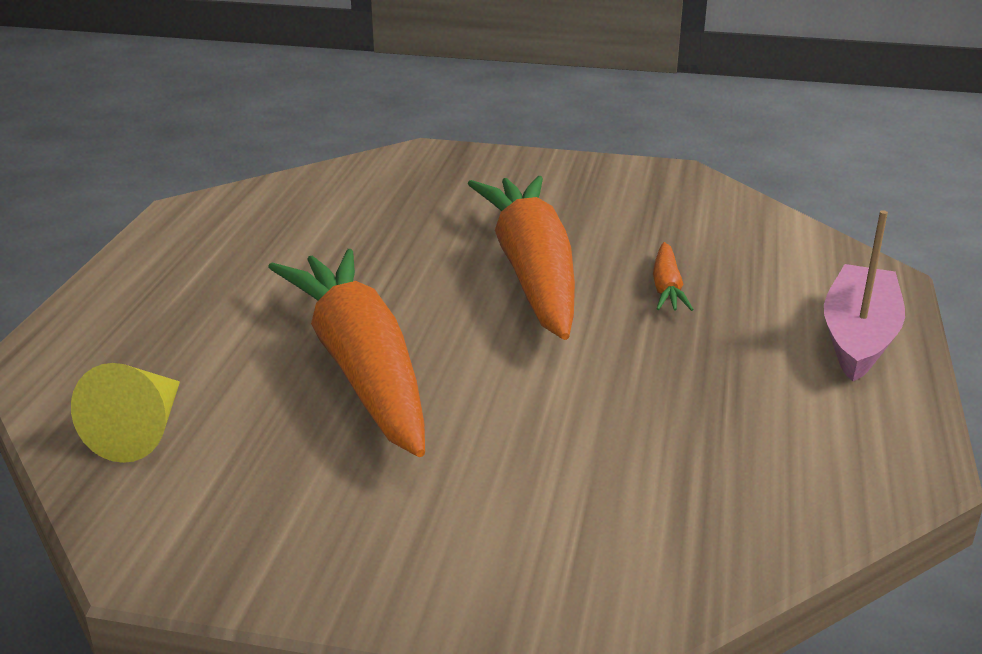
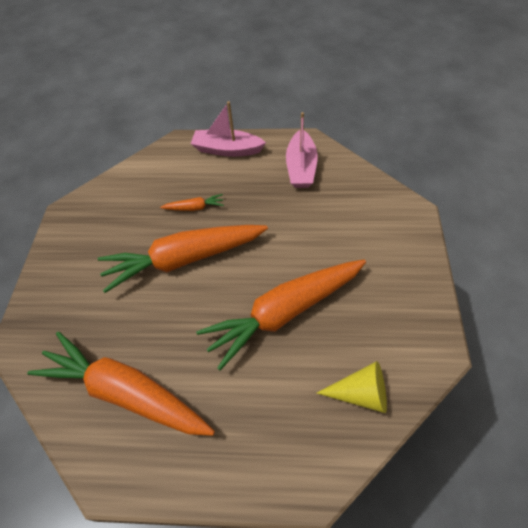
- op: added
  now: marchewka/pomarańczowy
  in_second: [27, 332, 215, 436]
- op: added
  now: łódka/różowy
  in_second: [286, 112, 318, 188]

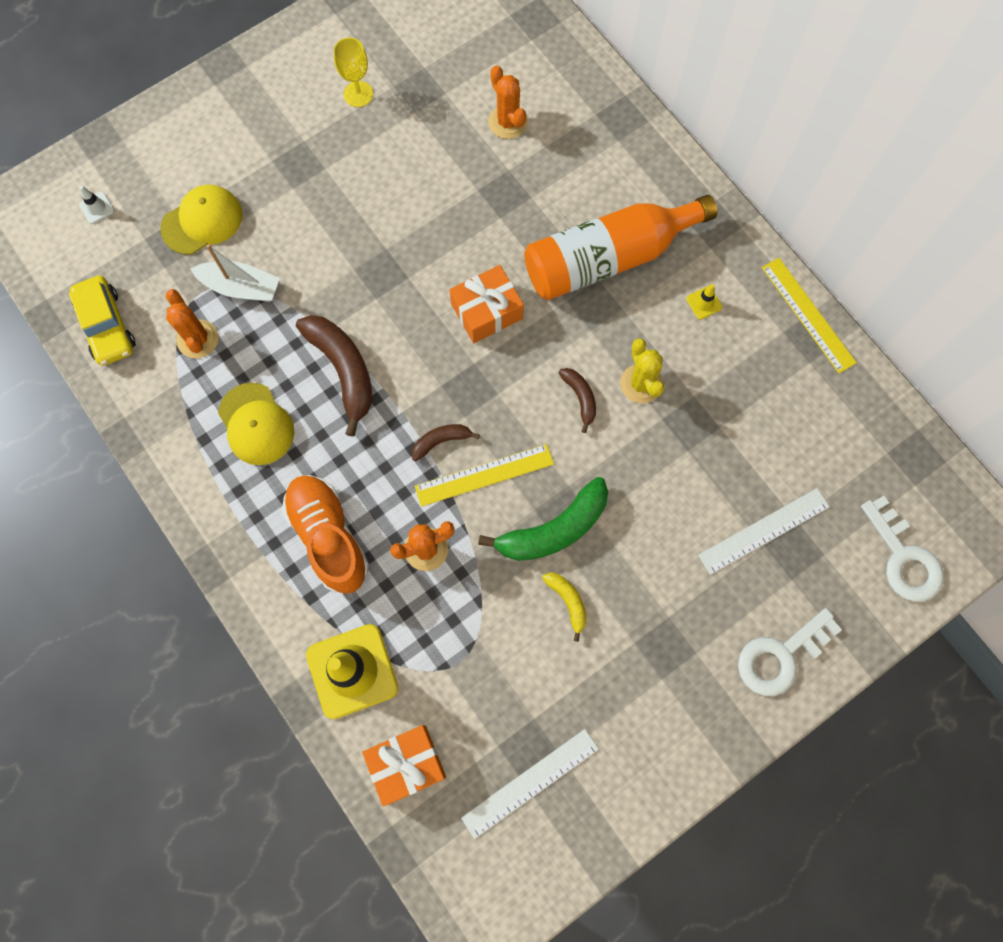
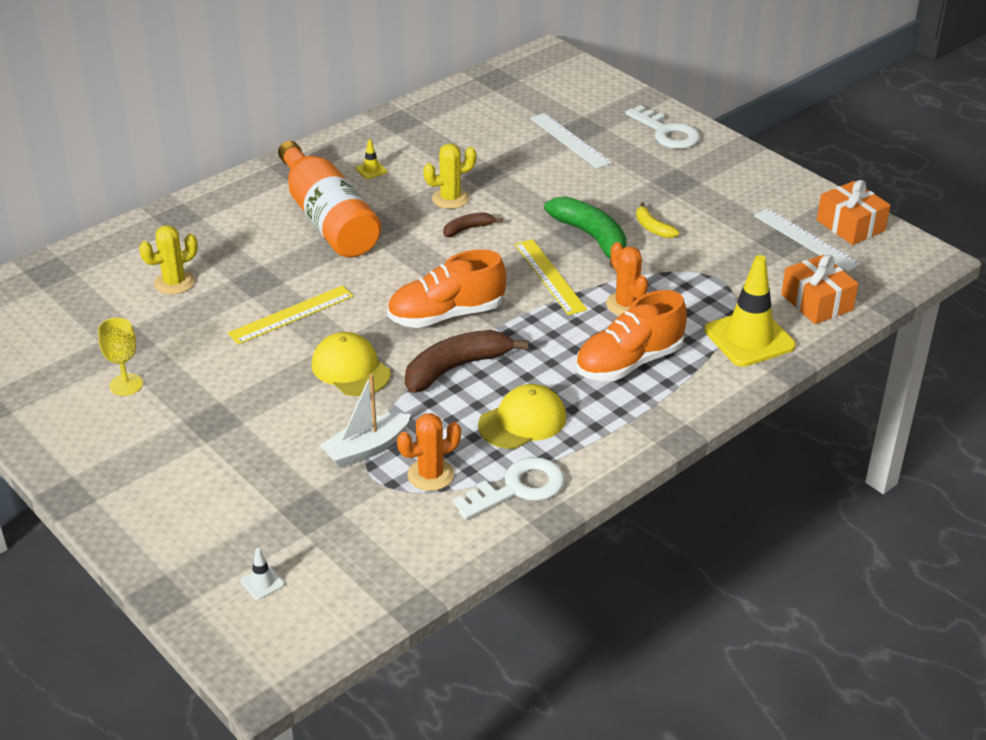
- op: removed
  was: samochód/żółty
  in_first: [69, 275, 136, 366]
- op: moved
  was: czapka/żółty
  in_first: [160, 185, 243, 255]
  in_second: [311, 332, 391, 396]
- op: turned
  was: łódka/biały
  in_first: [190, 244, 280, 302]
  in_second: [320, 374, 411, 468]
  clockwise: -135
- op: removed
  was: banan/brązowy
  in_first: [412, 424, 480, 461]
- op: moved
  was: prezent/pomarańczowy
  in_first: [450, 265, 524, 343]
  in_second: [817, 180, 890, 245]
- op: recoloured
  was: kaktus/pomarańczowy
  now: kaktus/żółty
  in_first: [488, 65, 528, 139]
  in_second: [139, 225, 198, 295]
- op: turned
  was: banan/żółty
  in_first: [542, 572, 587, 642]
  in_second: [636, 202, 679, 238]
  clockwise: -90
- op: moved
  was: linijka/żółty
  in_first: [762, 258, 857, 373]
  in_second: [228, 285, 354, 345]
- op: moved
  was: klucz/biały
  in_first: [861, 496, 944, 602]
  in_second: [453, 457, 565, 520]
- op: added
  now: but/pomarańczowy
  in_second: [387, 249, 506, 328]

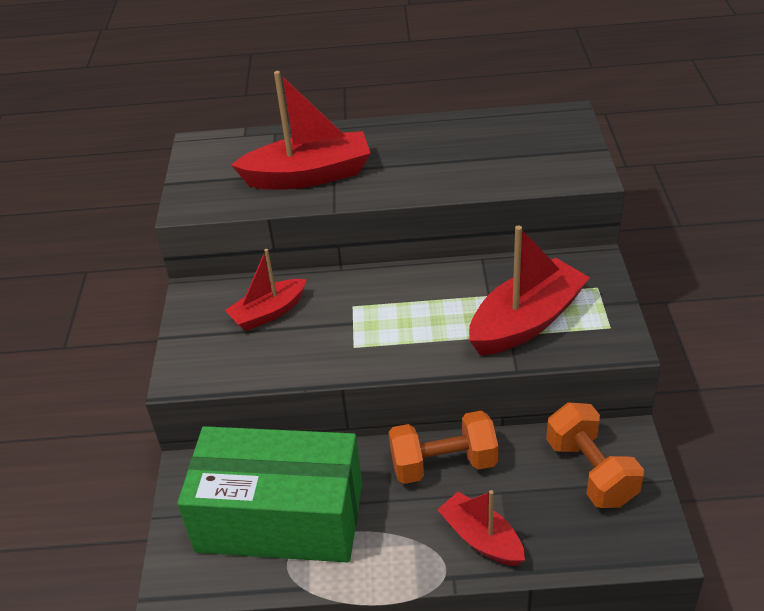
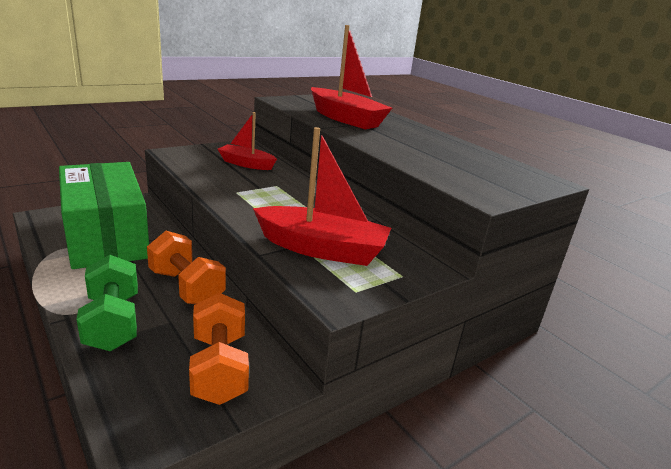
- op: replaced
  was: łódka/czerwony
  now: hantel/zielony
  in_first: [437, 490, 525, 566]
  in_second: [76, 255, 138, 351]
- op: turned
  was: hantel/pomarańczowy
  in_first: [546, 402, 644, 508]
  in_second: [189, 293, 249, 405]
  clockwise: -45

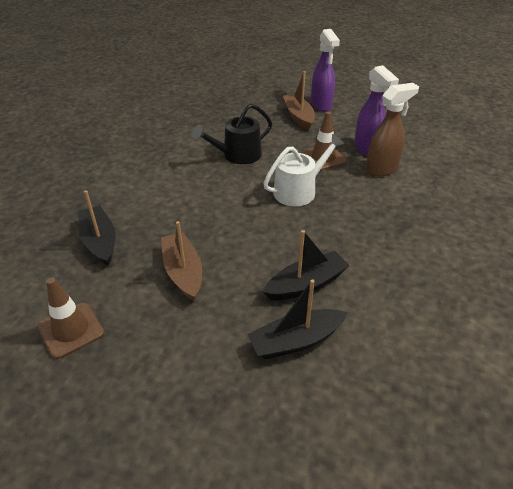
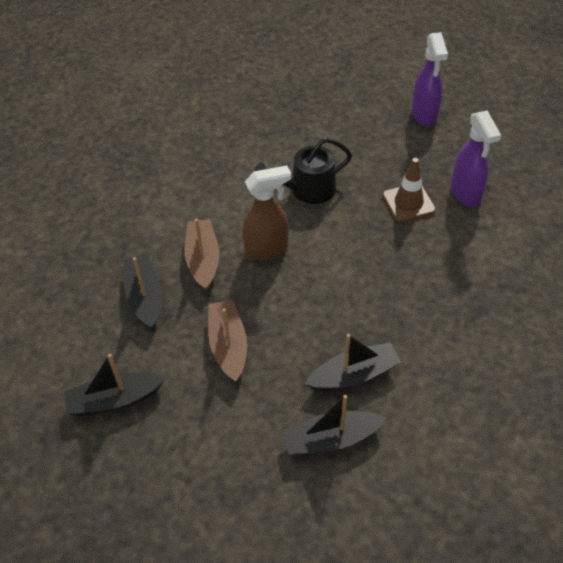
- op: replaced
  was: pachołek/brązowy
  now: łódka/czarny
  in_first: [37, 277, 104, 359]
  in_second: [64, 354, 165, 416]
- op: removed
  was: konewka/biały
  in_first: [263, 134, 344, 206]
- op: moved
  was: łódka/brązowy
  in_first: [283, 71, 315, 130]
  in_second: [184, 219, 219, 291]
- op: moved
  was: spryskiwacz/brązowy
  in_first: [366, 83, 419, 177]
  in_second: [242, 165, 291, 260]

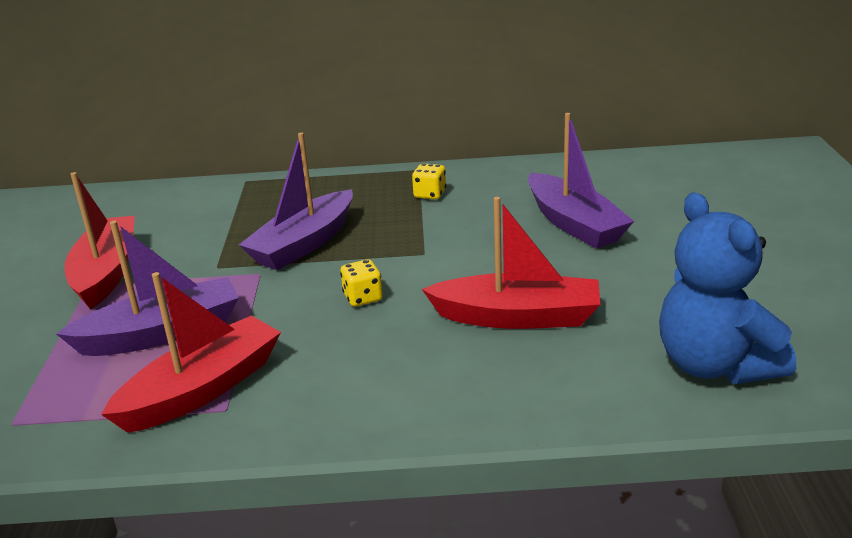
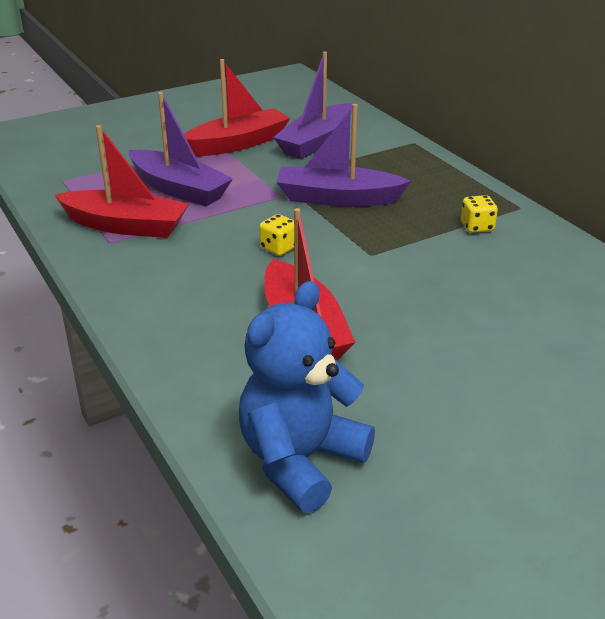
- op: moved
  was: łódka/fioletowy
  in_first: [528, 113, 634, 249]
  in_second: [273, 52, 353, 159]

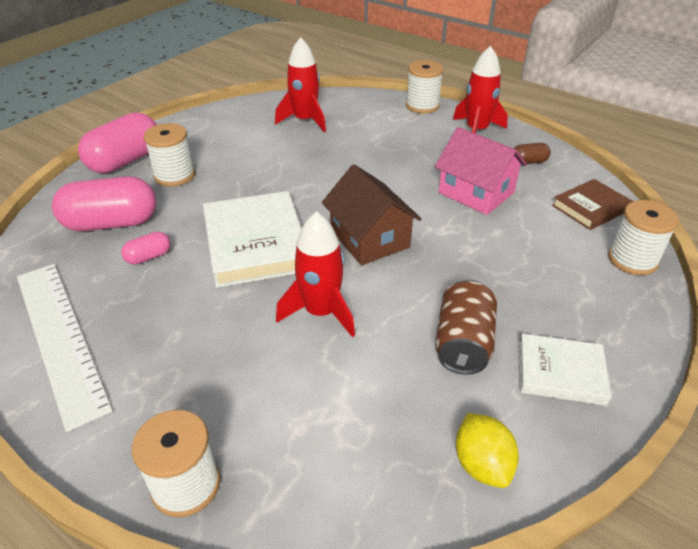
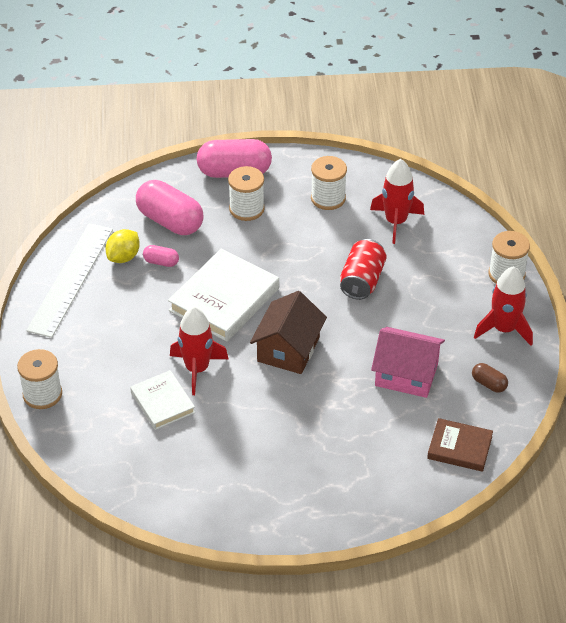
- op: turned
  was: domek/różowy
  in_first: [435, 127, 527, 215]
  in_second: [371, 327, 445, 398]
  clockwise: -75
- op: removed
  was: puszka/brązowy
  in_first: [435, 280, 497, 375]
- op: moved
  was: cytryna/żółty
  in_first: [456, 413, 519, 488]
  in_second: [105, 229, 140, 263]
- op: moved
  was: książka/biały
  in_first: [519, 334, 611, 406]
  in_second: [130, 370, 195, 430]
- op: moved
  was: szpulka/biały
  in_first: [608, 200, 679, 275]
  in_second: [311, 156, 347, 210]
- op: added
  now: puszka/czerwony
  in_second: [340, 239, 387, 300]

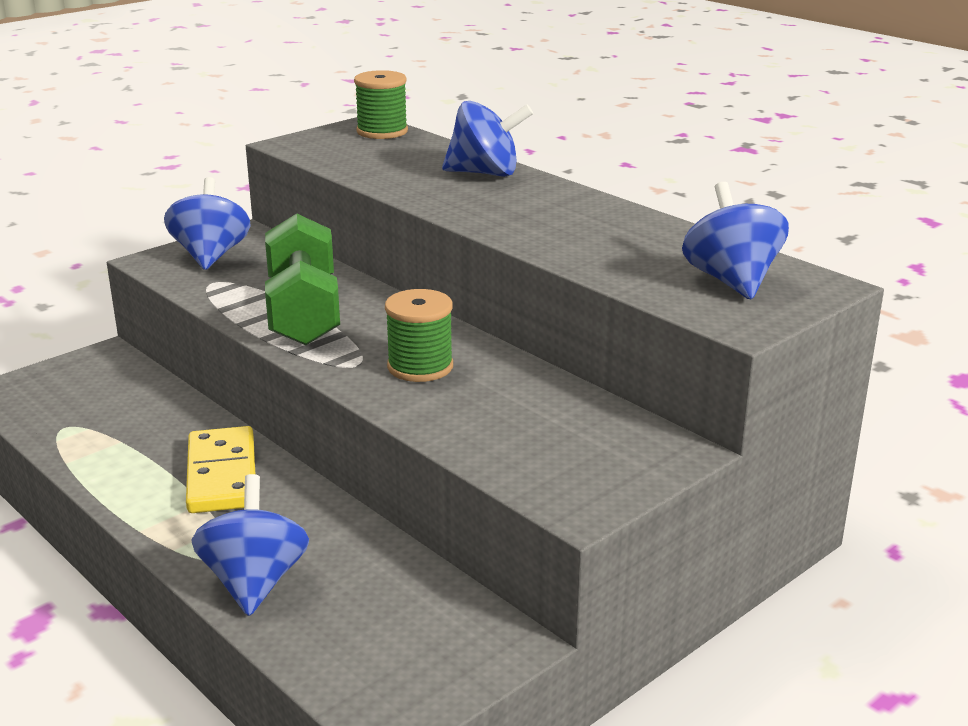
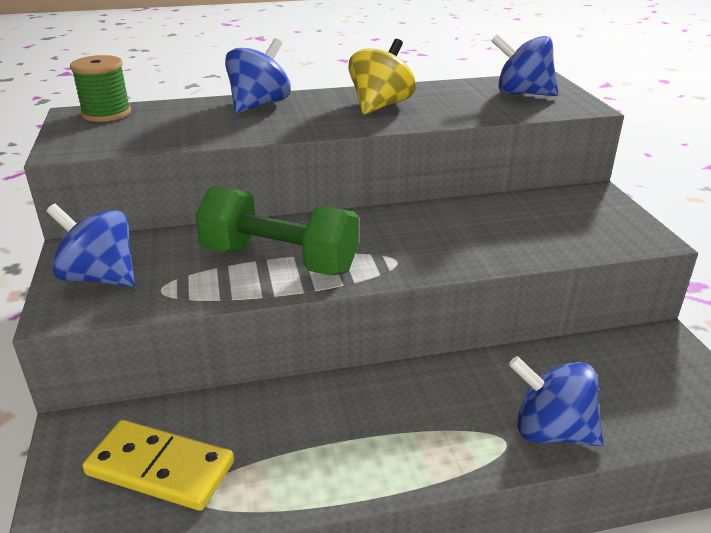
- op: moved
  was: kostka domina/żółty
  in_first: [186, 426, 255, 513]
  in_second: [82, 420, 234, 511]
- op: removed
  was: szpulka/zielony
  in_first: [385, 289, 453, 382]
- op: added
  now: bączek/żółty
  in_second: [349, 39, 416, 115]

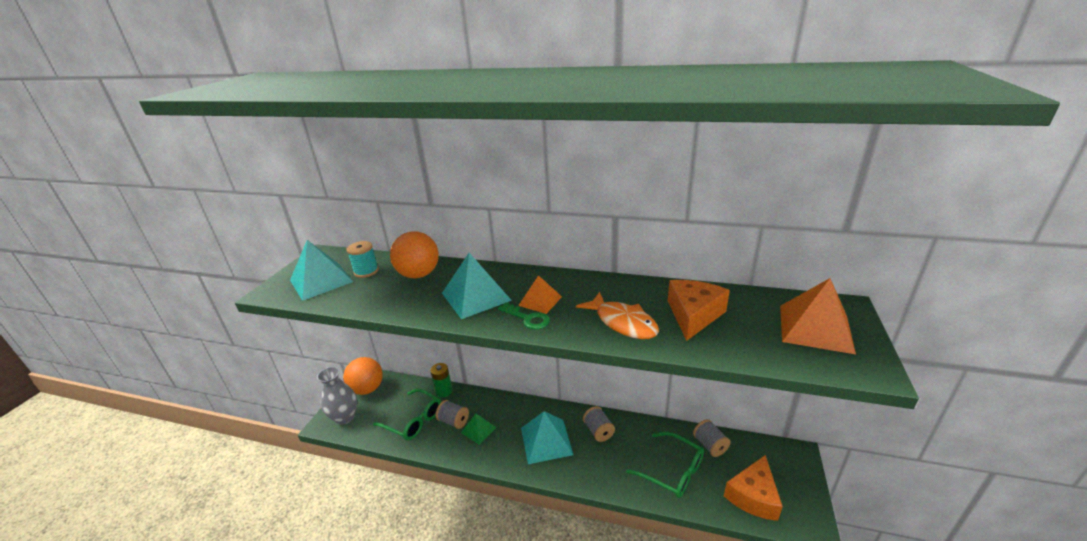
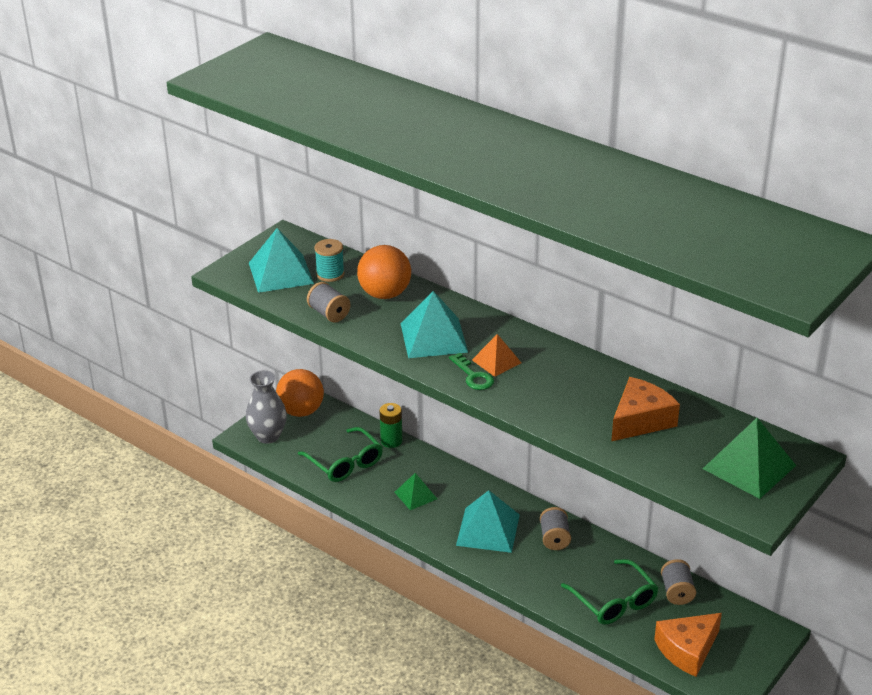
- op: moved
  was: szpulka/szary
  in_first: [436, 400, 469, 429]
  in_second: [307, 282, 350, 323]
- op: removed
  was: ryba/pomarańczowy
  in_first: [576, 292, 659, 339]
- op: recoloured
  was: piramida/pomarańczowy
  now: piramida/zielony
  in_first: [780, 278, 856, 354]
  in_second: [703, 418, 796, 499]

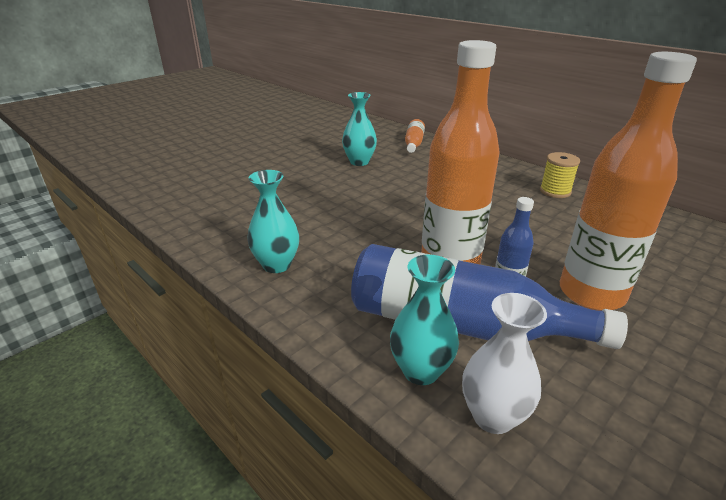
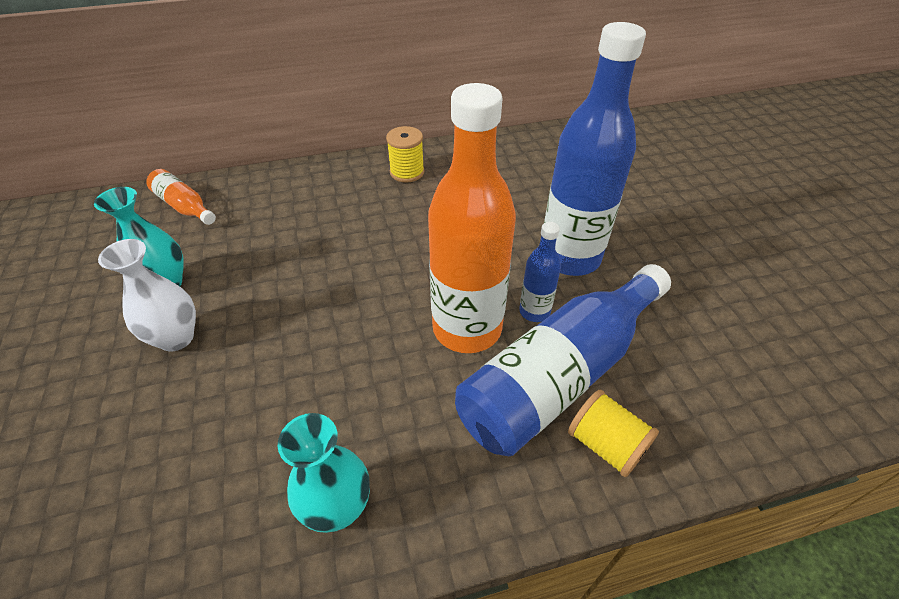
- op: replaced
  was: wazon/turkusowy
  now: szpulka/żółty
  in_first: [390, 255, 459, 385]
  in_second: [568, 390, 659, 477]
- op: moved
  was: wazon/biały
  in_first: [462, 293, 547, 434]
  in_second: [98, 239, 196, 351]
- op: recoloured
  was: butelka/pomarańczowy
  now: butelka/niebieski
  in_first: [560, 52, 697, 311]
  in_second: [544, 22, 646, 276]

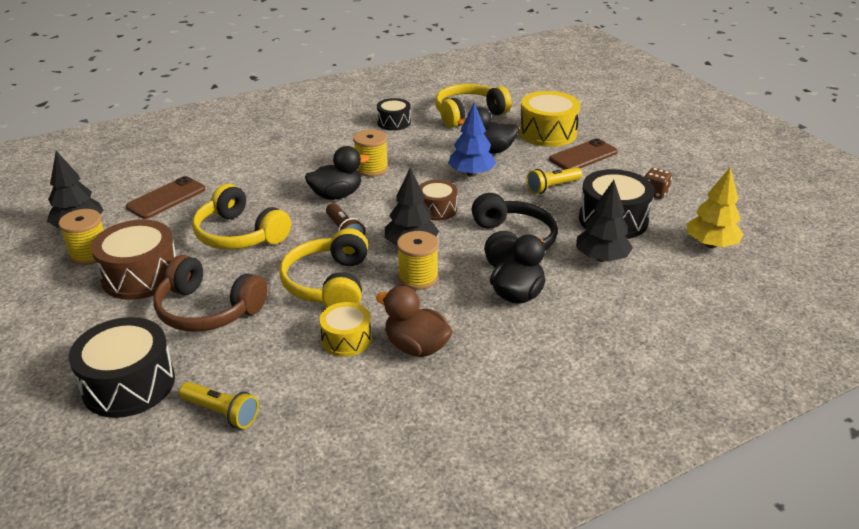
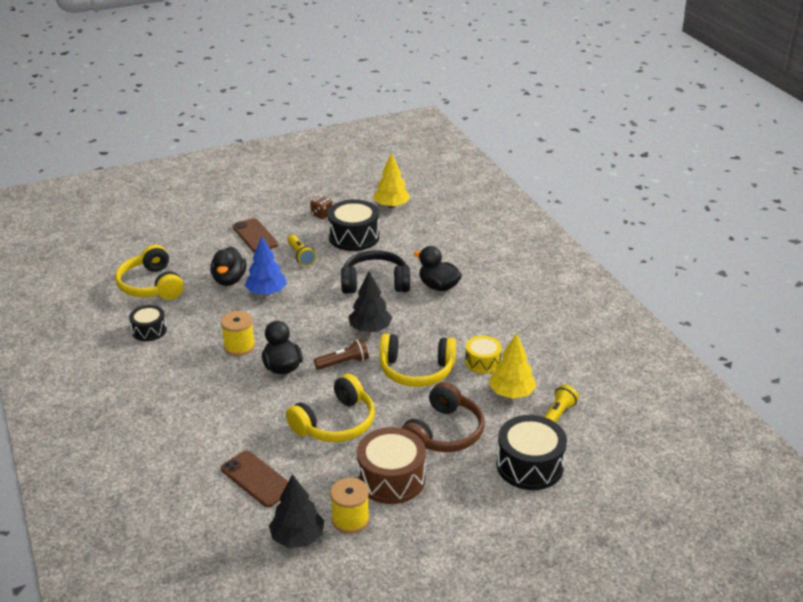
- op: removed
  was: kaczka/brązowy
  in_first: [376, 286, 453, 357]
- op: removed
  was: szpulka/żółty
  in_first: [397, 231, 439, 290]
- op: removed
  was: bęben/brązowy
  in_first: [419, 180, 458, 221]
- op: removed
  was: bęben/żółty
  in_first: [519, 91, 580, 147]
- op: removed
  was: drzewko/czarny
  in_first: [576, 180, 633, 262]
- op: added
  now: drzewko/żółty
  in_second: [489, 333, 536, 399]

